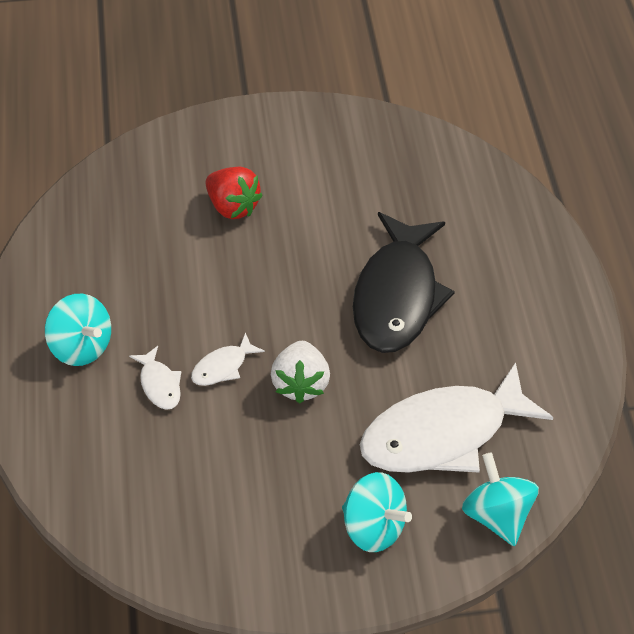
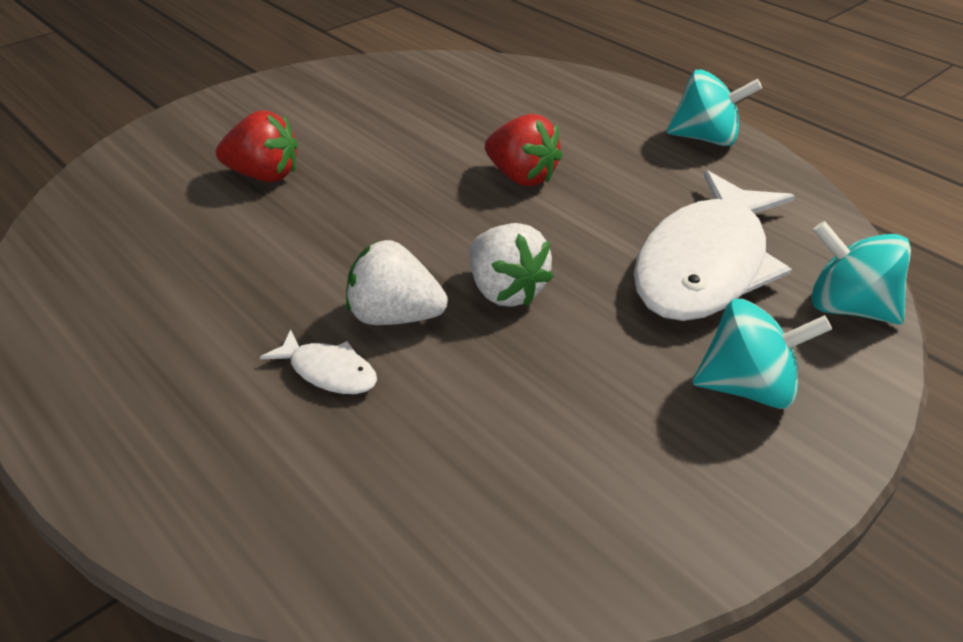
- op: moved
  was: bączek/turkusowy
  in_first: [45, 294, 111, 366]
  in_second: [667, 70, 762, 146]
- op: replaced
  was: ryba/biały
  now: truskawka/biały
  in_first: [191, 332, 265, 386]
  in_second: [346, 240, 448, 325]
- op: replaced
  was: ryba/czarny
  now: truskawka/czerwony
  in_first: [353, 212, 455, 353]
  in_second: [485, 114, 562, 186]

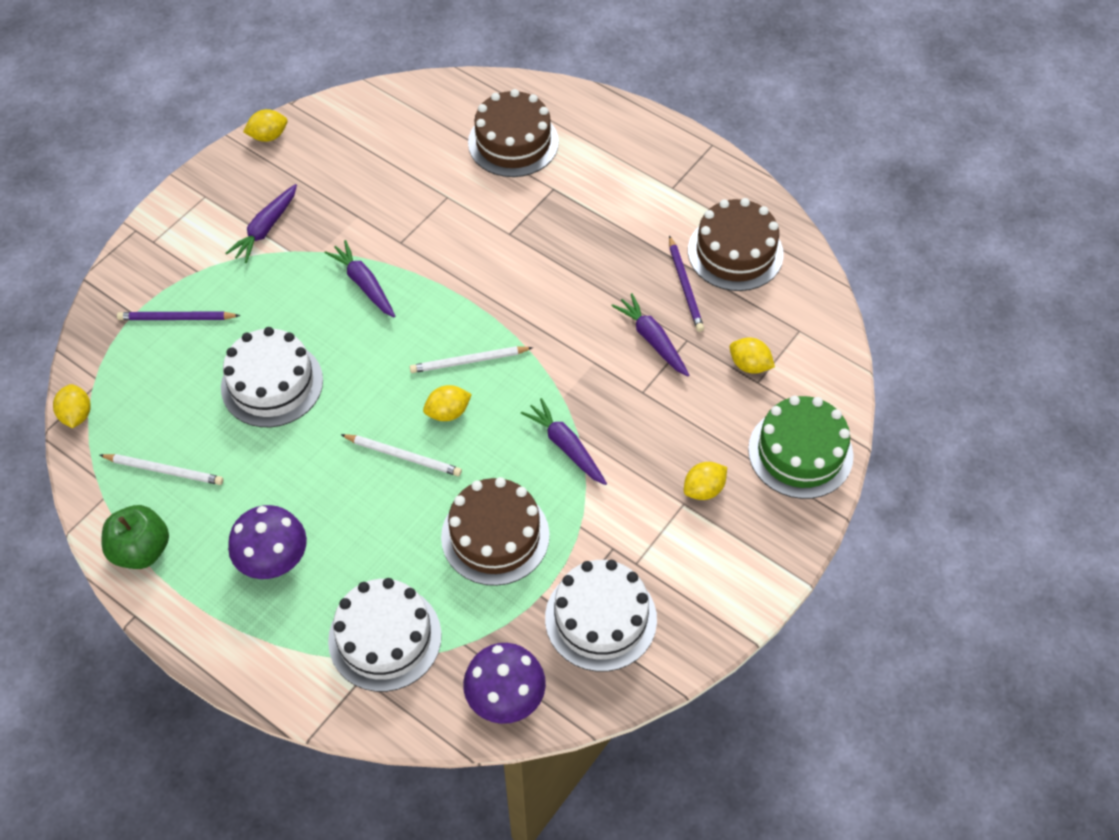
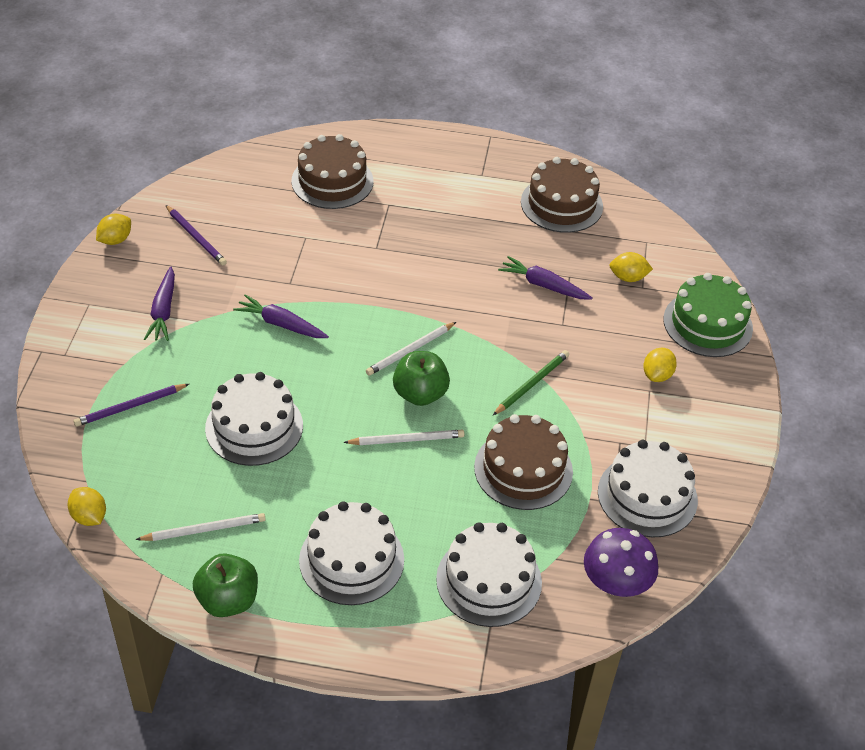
- op: replaced
  was: grzyb/fioletowy
  now: tort/biały
  in_first: [228, 505, 307, 579]
  in_second: [299, 501, 404, 605]
- op: replaced
  was: cytryna/żółty
  now: jabłko/zielony
  in_first: [423, 385, 472, 421]
  in_second: [393, 351, 450, 406]
- op: replaced
  was: marchewka/fioletowy
  now: ołówek/zielony
  in_first: [521, 398, 607, 485]
  in_second: [493, 350, 569, 415]
- op: moved
  was: ołówek/fioletowy
  in_first: [669, 235, 704, 332]
  in_second: [166, 205, 227, 265]

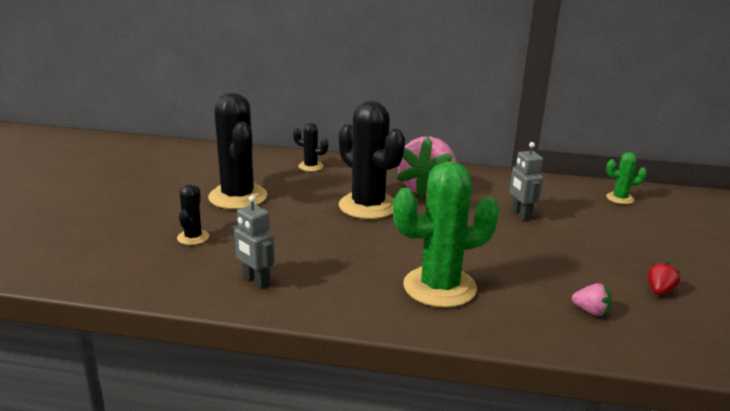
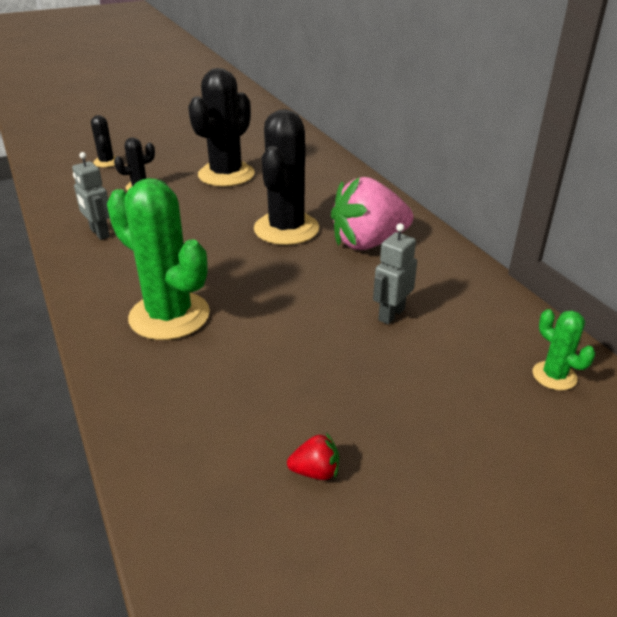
- op: turned
  was: robot/szary
  in_first: [233, 195, 275, 288]
  in_second: [72, 152, 110, 240]
  clockwise: -45
- op: moved
  was: kaktus/czarny
  in_first: [293, 123, 328, 171]
  in_second: [91, 115, 116, 167]
- op: removed
  was: truskawka/różowy
  in_first: [572, 284, 612, 316]

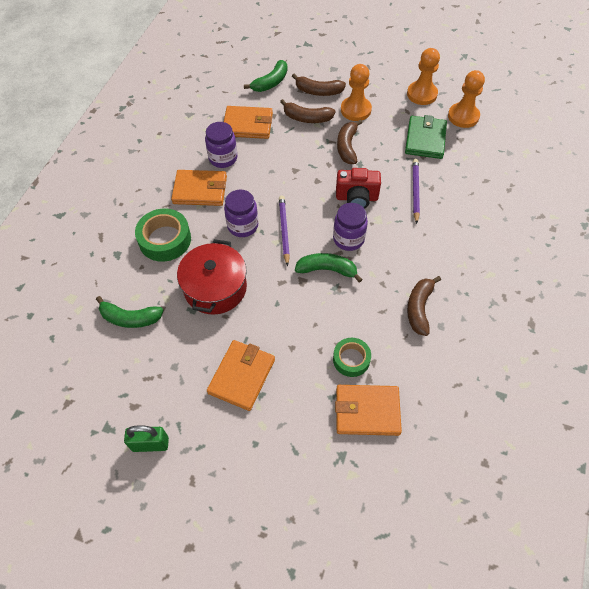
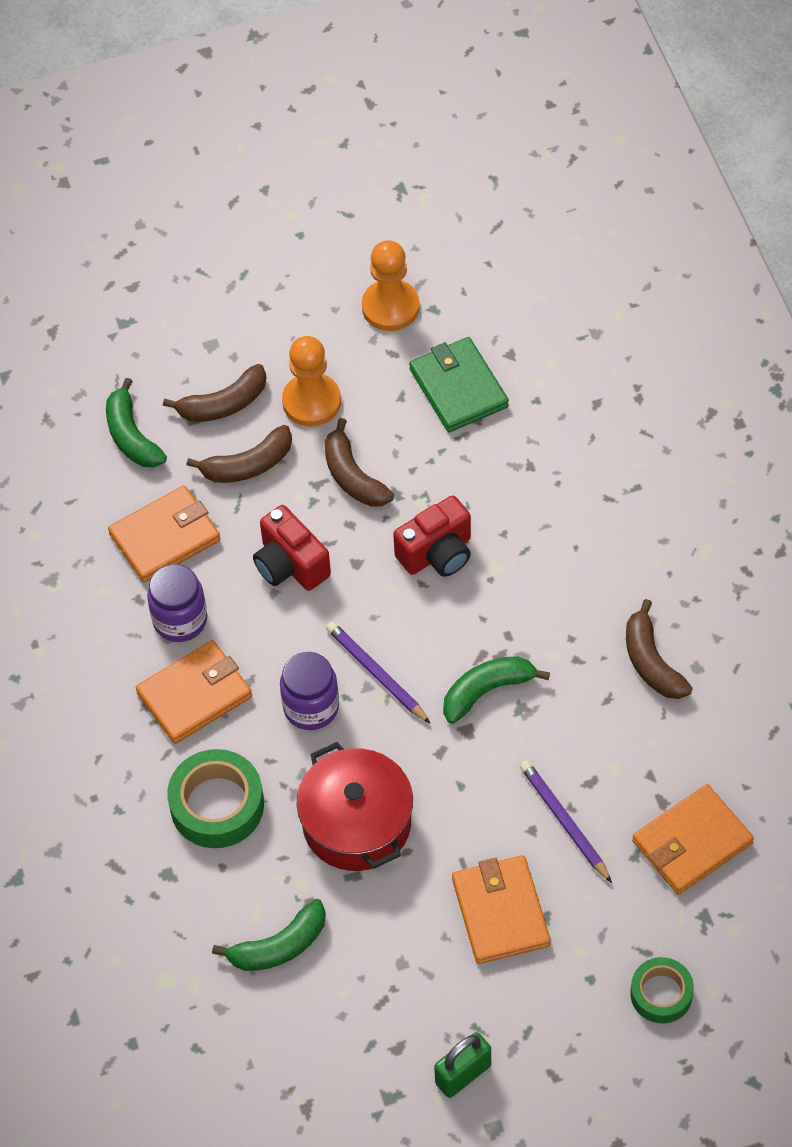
- op: turned
  was: banan/zielony
  in_first: [244, 60, 287, 92]
  in_second: [106, 378, 167, 468]
  clockwise: 150
- op: removed
  was: słoik/fioletowy
  in_first: [333, 203, 368, 251]
- op: moved
  was: taśma klejąca/zielony
  in_first: [333, 338, 371, 377]
  in_second: [630, 957, 694, 1023]
- op: moved
  was: ołówek/fioletowy
  in_first: [412, 159, 420, 224]
  in_second: [520, 760, 612, 883]
- op: removed
  was: pionek/pomarańczowy
  in_first: [448, 70, 485, 128]
- op: added
  now: aparat fotograficzny/czerwony
  in_second: [253, 505, 331, 591]

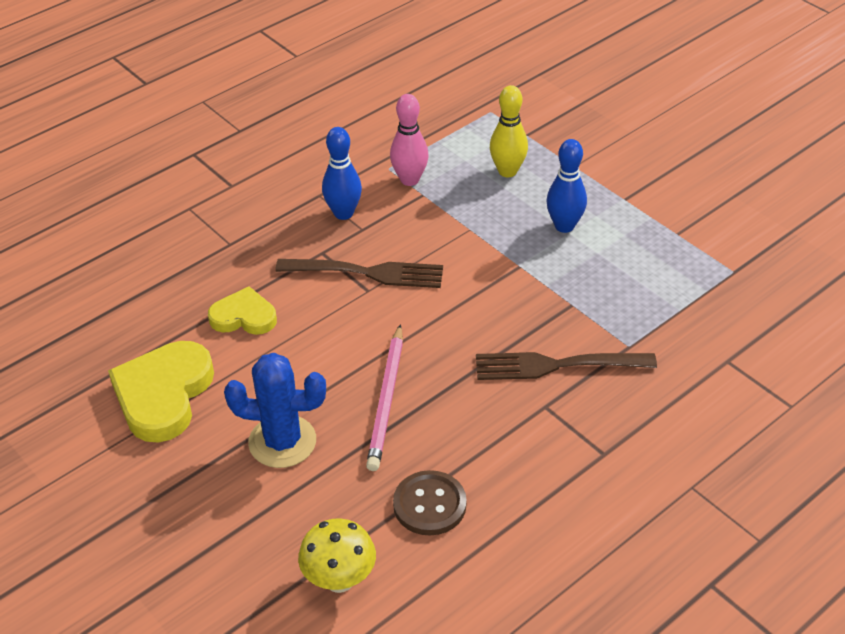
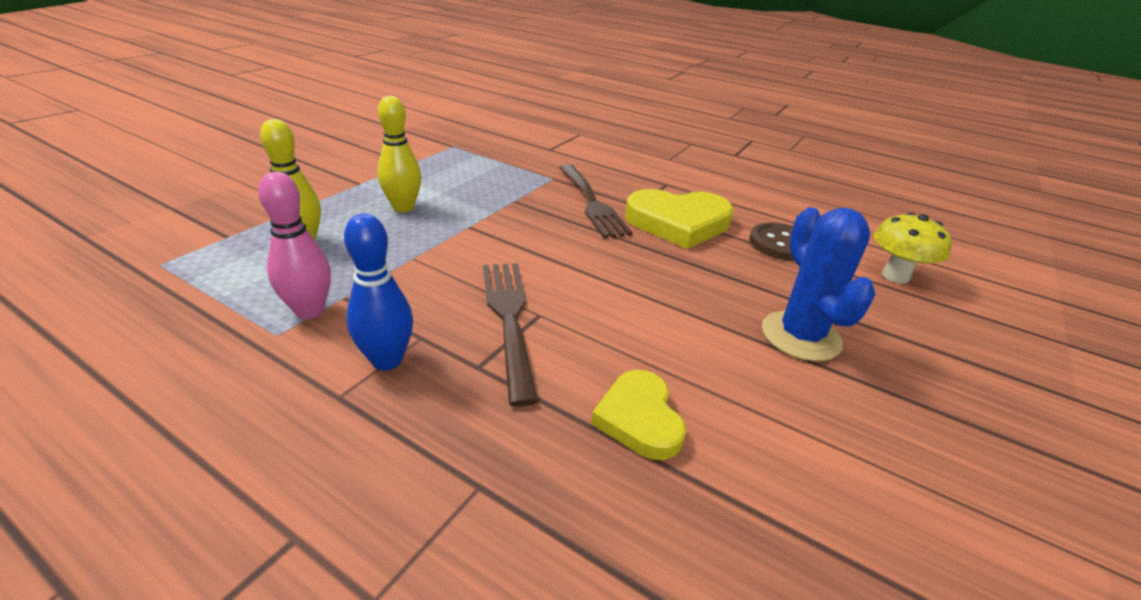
- op: moved
  was: serce/żółty
  in_first: [108, 341, 214, 443]
  in_second: [625, 189, 733, 249]
- op: removed
  was: ołówek/różowy
  in_first: [366, 324, 403, 471]
- op: recoloured
  was: kręgiel/niebieski
  now: kręgiel/żółty
  in_first: [546, 139, 587, 233]
  in_second: [377, 96, 422, 212]

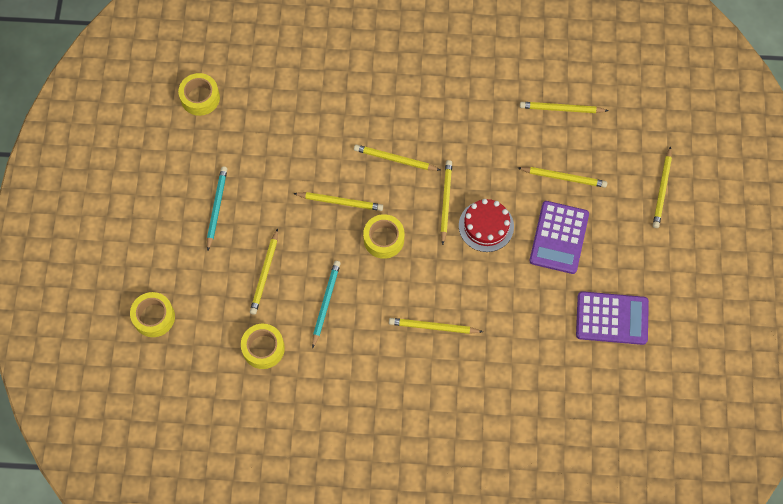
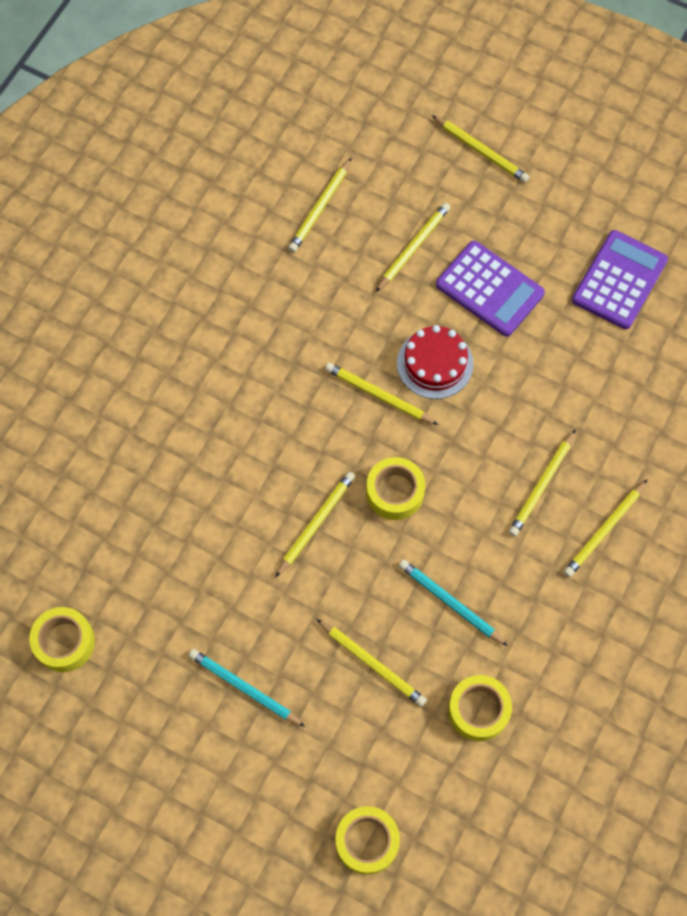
- op: moved
  was: ołówek/żółty
  in_first: [354, 144, 440, 171]
  in_second: [563, 479, 648, 577]

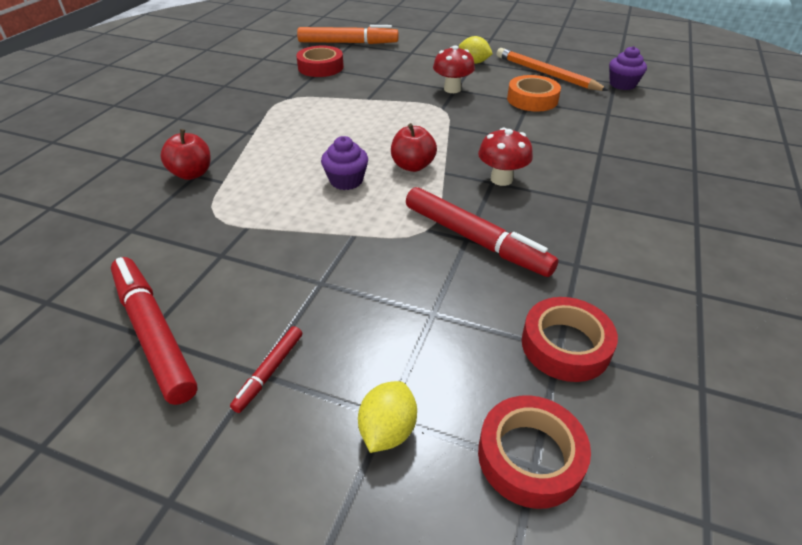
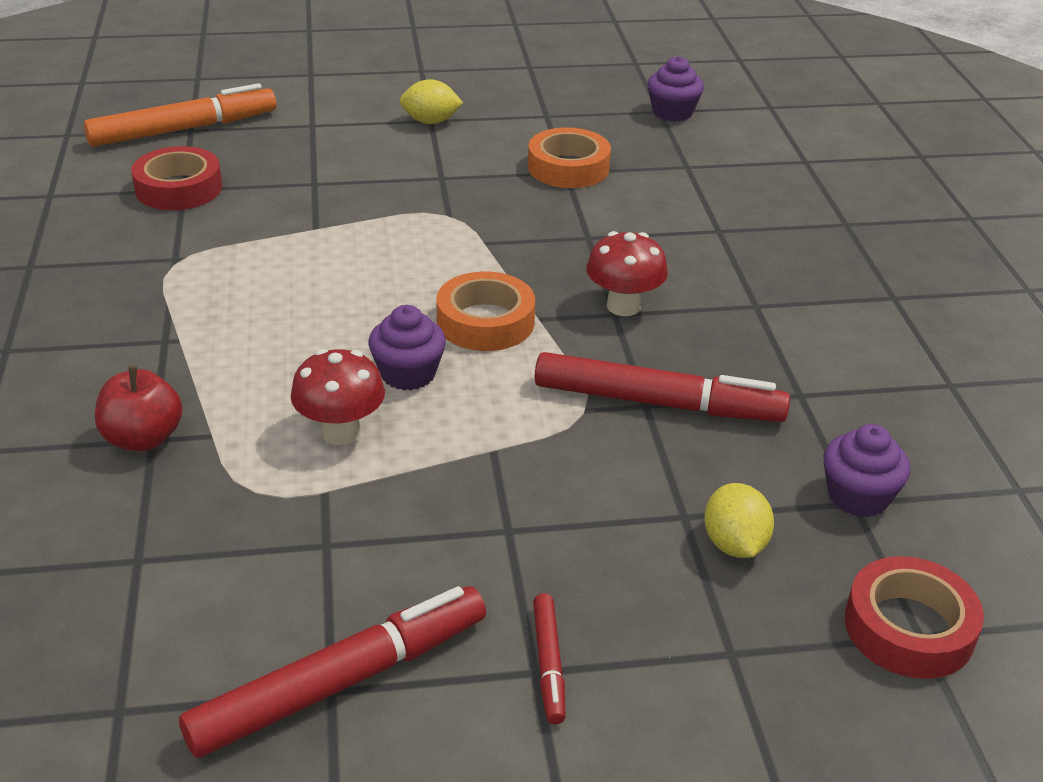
- op: turned
  was: flamaster/czerwony
  in_first: [111, 257, 197, 405]
  in_second: [179, 586, 486, 758]
  clockwise: 120
- op: moved
  was: cytryna/żółty
  in_first: [358, 381, 417, 453]
  in_second: [704, 483, 774, 558]
- op: replaced
  was: jabłko/czerwony
  now: taśma klejąca/pomarańczowy
  in_first: [391, 123, 437, 172]
  in_second: [437, 271, 535, 351]
- op: moved
  was: grzyb/czerwony
  in_first: [433, 45, 475, 93]
  in_second: [291, 349, 385, 445]
- op: removed
  was: ołówek/pomarańczowy
  in_first: [497, 48, 609, 91]
- op: replaced
  was: taśma klejąca/czerwony
  now: muffinka/fioletowy
  in_first: [522, 297, 618, 382]
  in_second: [824, 424, 910, 517]

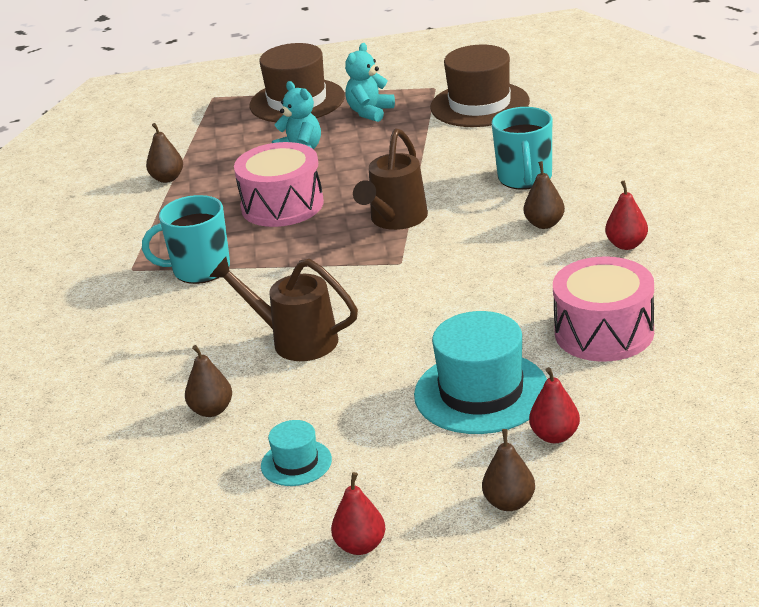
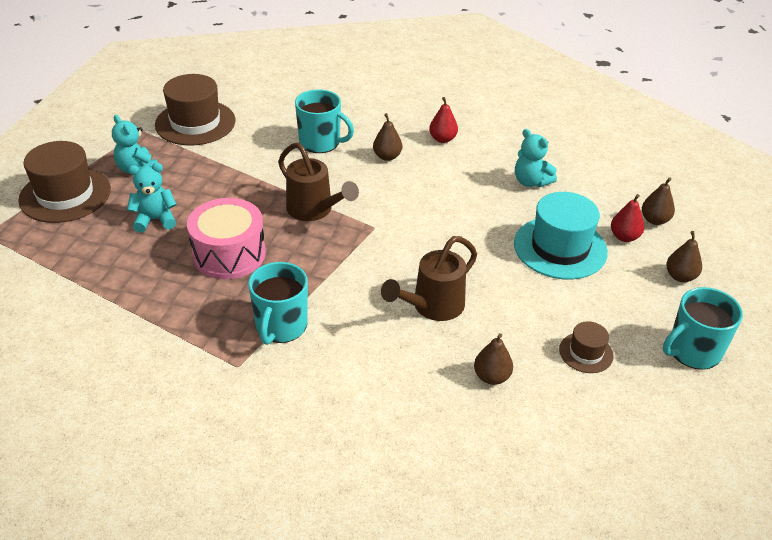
- op: moved
  was: gruszka/brązowy
  in_first: [146, 123, 183, 183]
  in_second: [642, 177, 675, 225]
- op: recoloured
  was: kapelusz/turkusowy
  now: kapelusz/brązowy
  in_first: [261, 420, 332, 486]
  in_second: [559, 321, 613, 373]
- op: replaced
  was: gruszka/czerwony
  now: kubek/turkusowy
  in_first: [331, 472, 385, 555]
  in_second: [663, 287, 743, 370]
- op: replaced
  was: bęben/różowy
  now: miś/turkusowy
  in_first: [553, 256, 654, 362]
  in_second: [515, 129, 557, 187]

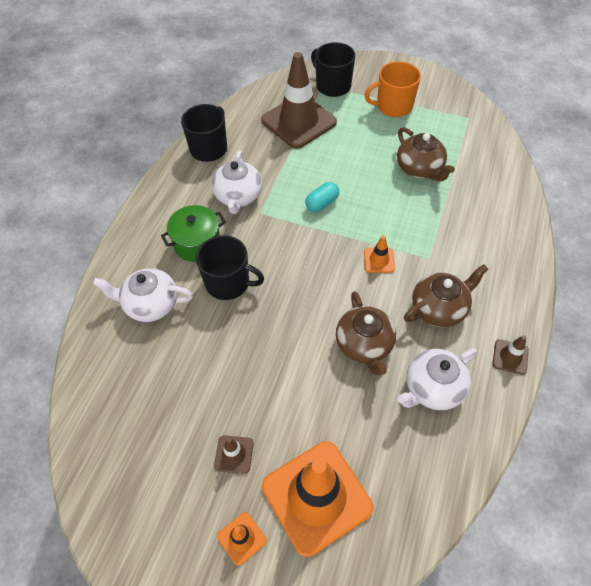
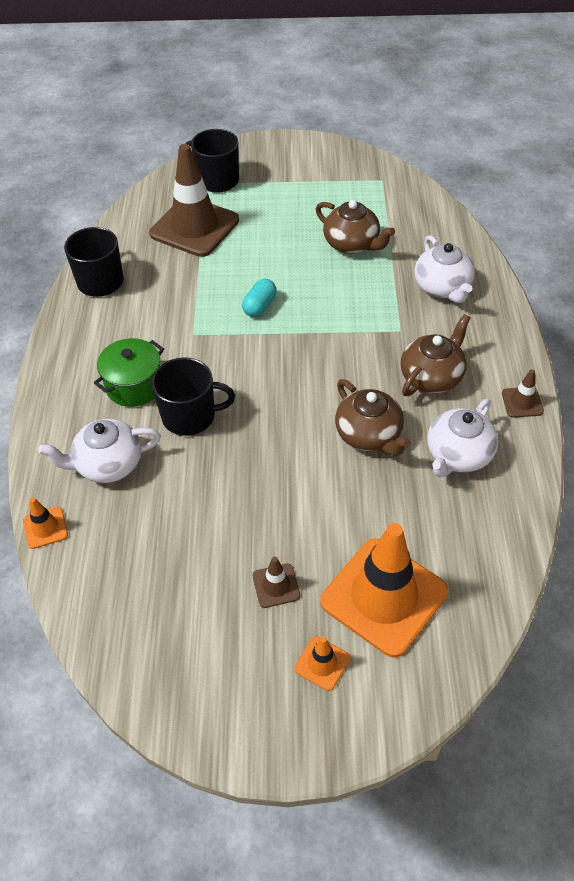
- op: moved
  was: imbryk/biały
  in_first: [212, 150, 262, 214]
  in_second: [414, 235, 475, 303]
- op: moved
  was: pachołek/pomarańczowy
  in_first: [364, 235, 395, 273]
  in_second: [23, 497, 68, 549]
- op: removed
  was: kubek/pomarańczowy
  in_first: [365, 61, 421, 117]

